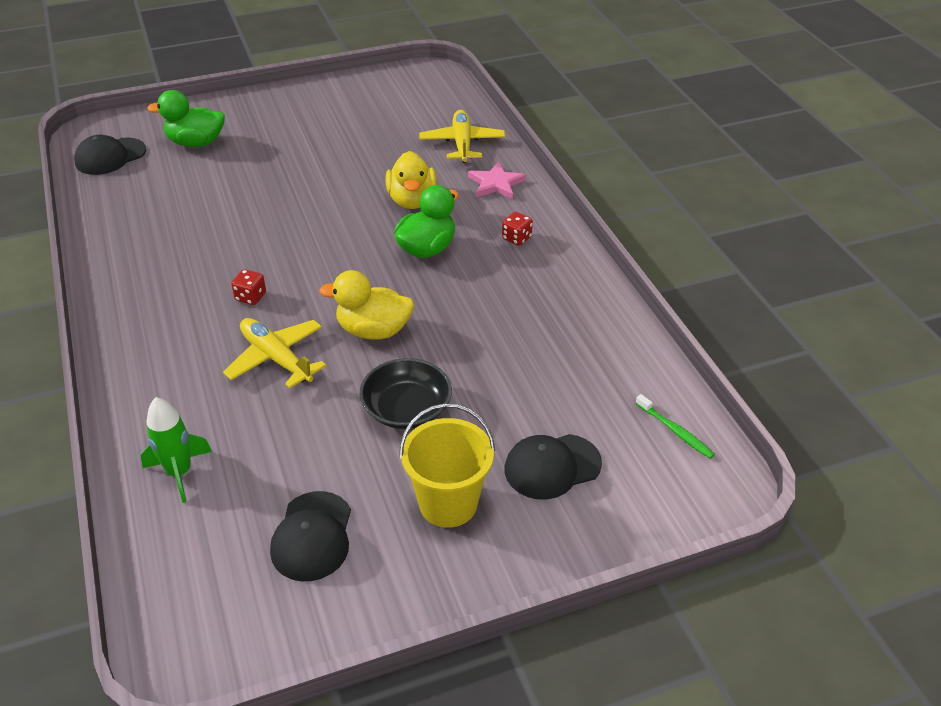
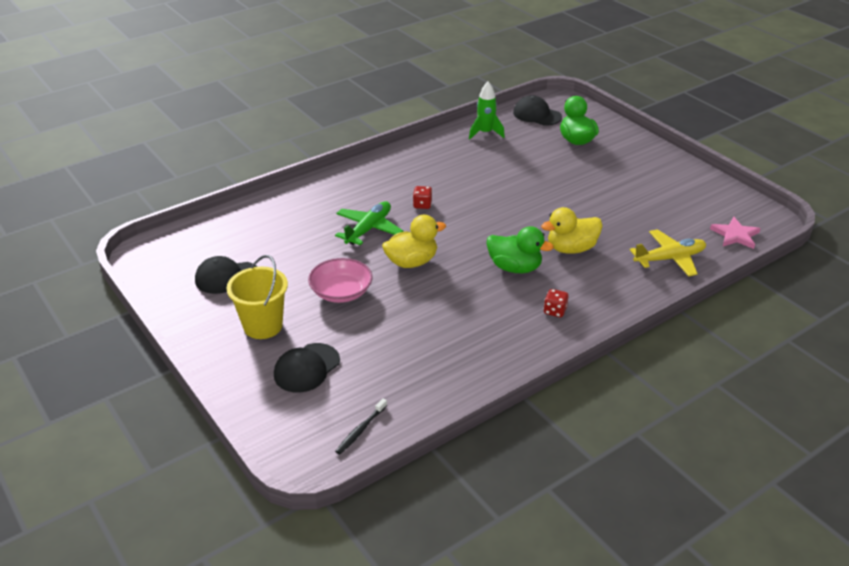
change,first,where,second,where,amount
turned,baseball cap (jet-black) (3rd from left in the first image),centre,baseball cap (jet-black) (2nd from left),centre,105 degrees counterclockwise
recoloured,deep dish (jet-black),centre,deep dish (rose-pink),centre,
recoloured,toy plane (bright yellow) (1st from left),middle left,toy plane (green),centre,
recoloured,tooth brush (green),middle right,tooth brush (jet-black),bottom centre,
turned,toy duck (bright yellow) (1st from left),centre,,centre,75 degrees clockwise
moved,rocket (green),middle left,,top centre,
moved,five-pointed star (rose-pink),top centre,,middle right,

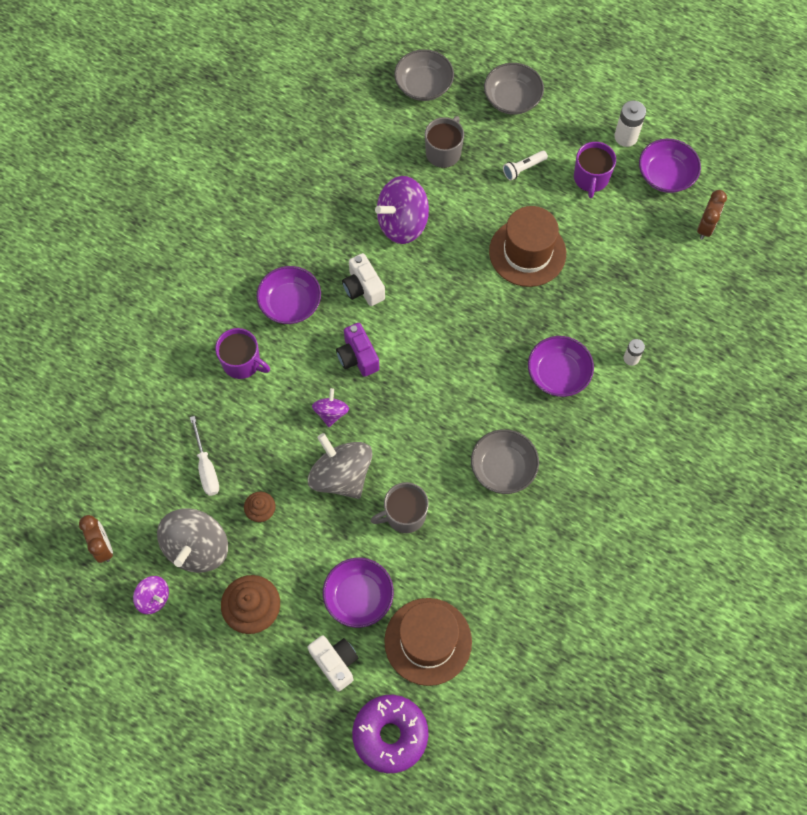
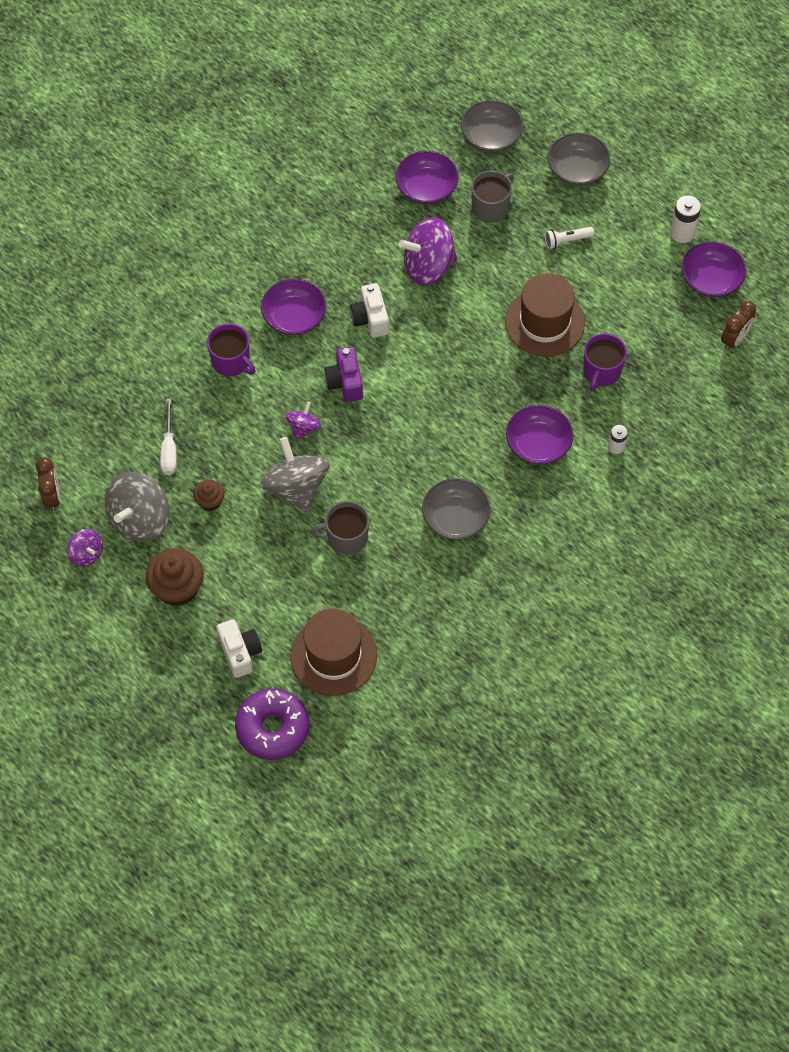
change,first,where,second,where,amount
moved,deep dish (royal purple) (2nd from left),bottom centre,,top centre,
moved,coffee mug (royal purple) (2nd from left),top right,,middle right,

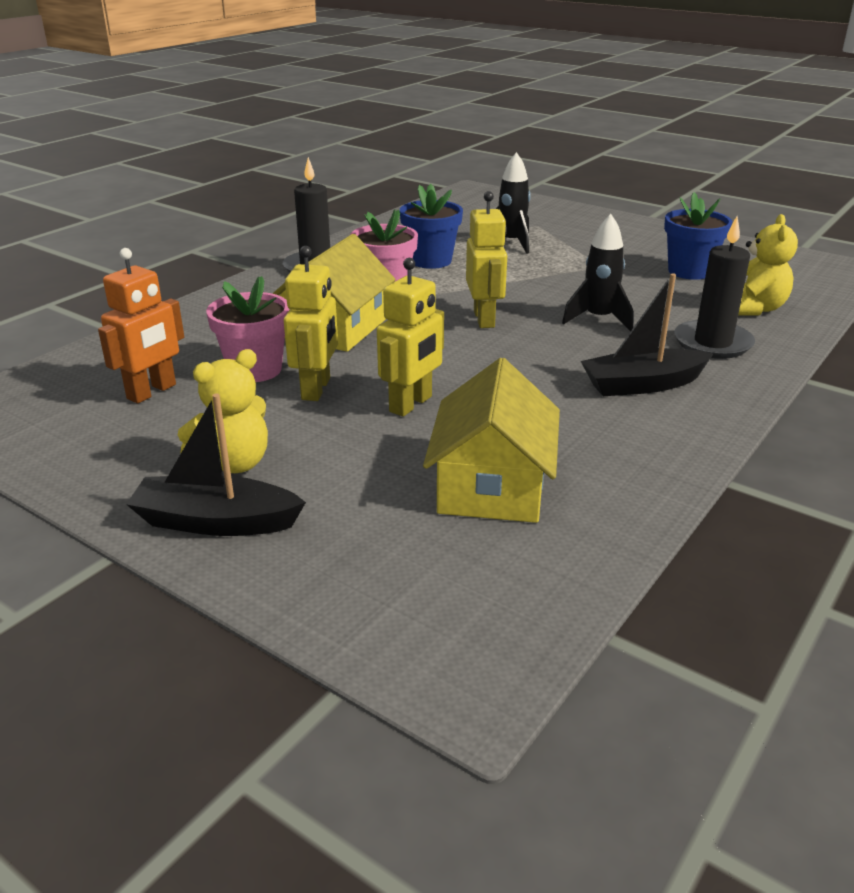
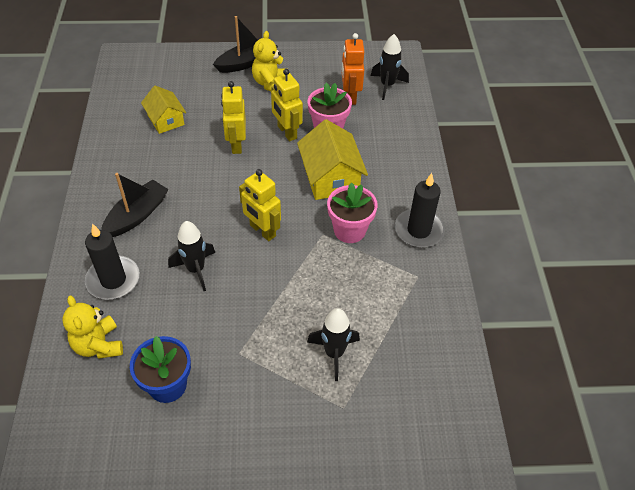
change,first,where,second,where,amount
resized,house (bright yellow) (2nd from left in the first image),centre,house (bright yellow) (1st from left),top left,x0.64
added,,,rocket (jet-black) (3rd from left),top centre,
removed,potted plant (cobalt) (1st from left),top centre,,,

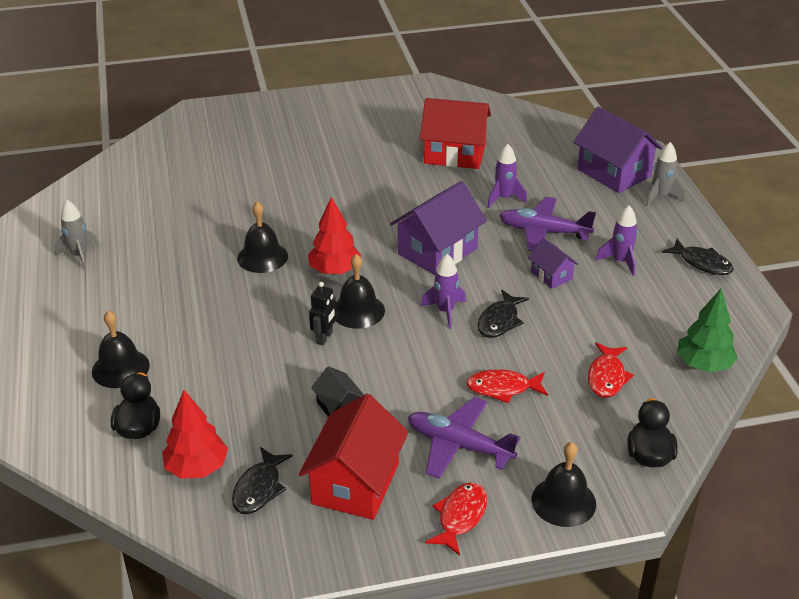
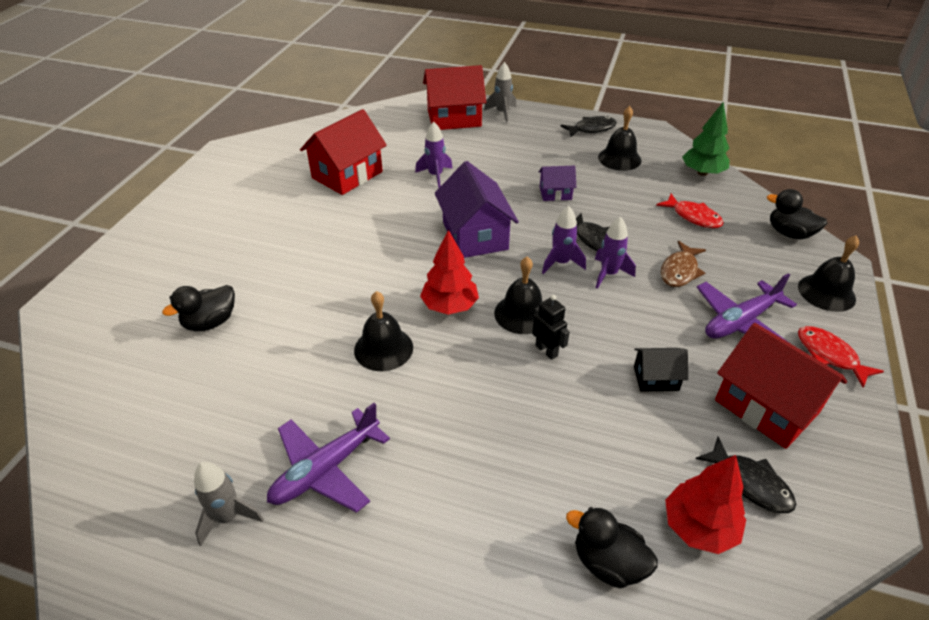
change,first,where,second,where,amount
added,,,toy duck (jet-black) (1st from left),middle left,
moved,toy plane (royal purple) (2nd from left in the first image),middle right,toy plane (royal purple) (1st from left),bottom centre,
recoloured,house (royal purple) (3rd from left),top right,house (crimson) (2nd from left),top centre,
moved,rocket (royal purple) (3rd from left),middle right,,centre,
moved,school bell (jet-black) (1st from left in the first image),middle left,school bell (jet-black) (3rd from left),top right,
recoloured,fish (crimson) (2nd from left),centre,fish (russet),middle right,

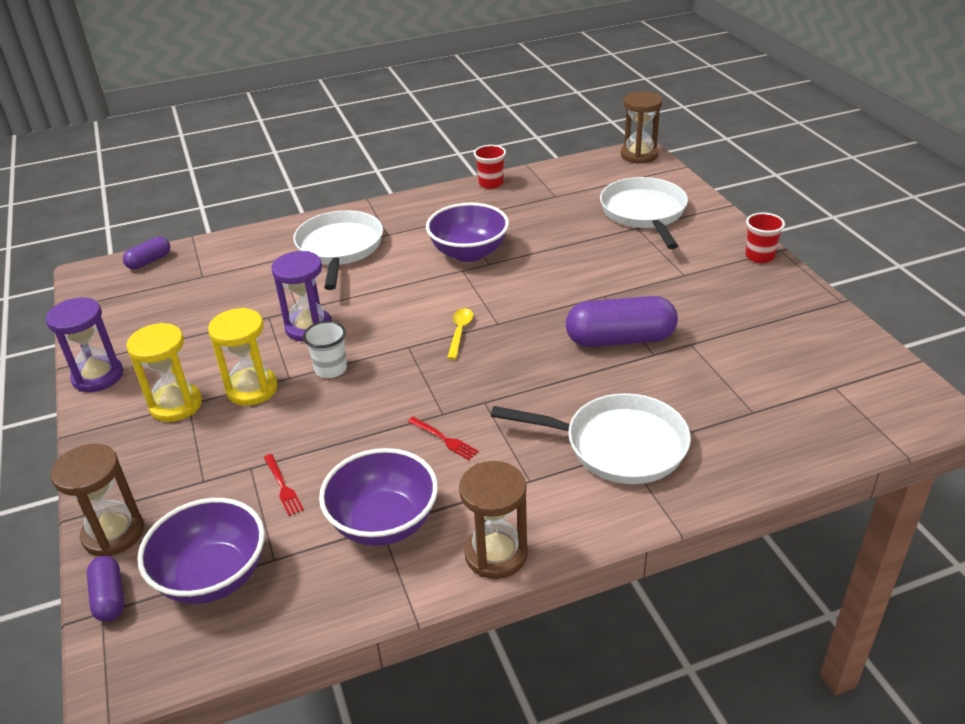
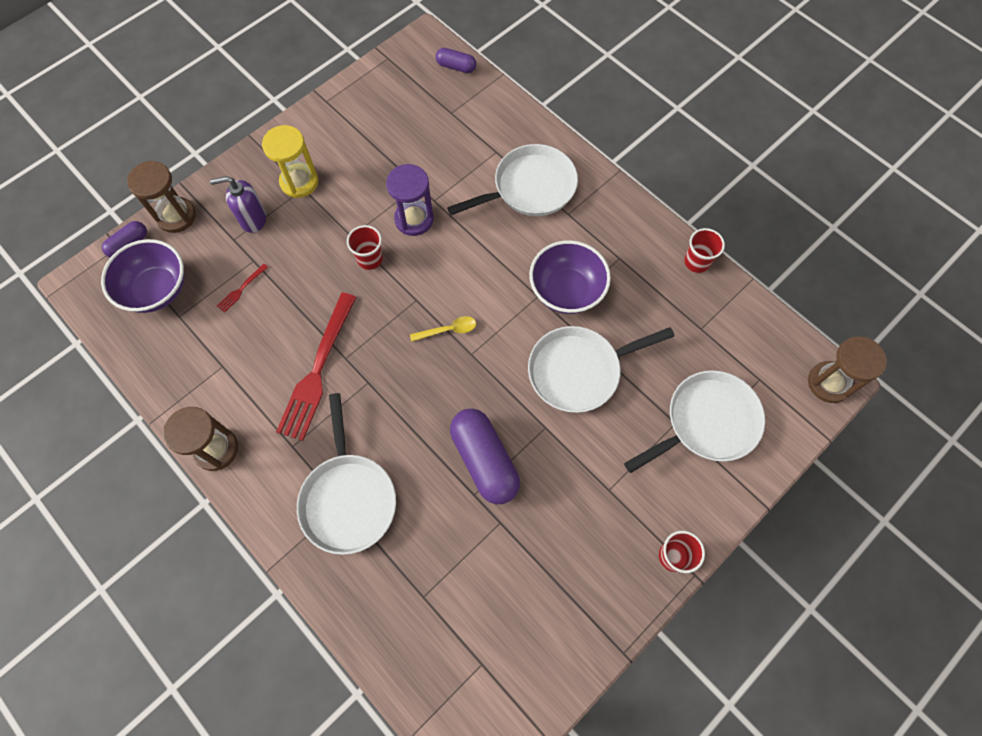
change,first,where,second,where,amount
added,,,pump bottle (royal purple),top left,
resized,fork (crimson) (2nd from left),centre,,middle left,x2.40
recoloured,beaker (white),centre,beaker (crimson) (1st from left),centre,
added,,,skillet (white) (3rd from left),centre,
removed,hourglass (royal purple) (1st from left),middle left,,,
removed,hourglass (bright yellow) (2nd from left),middle left,,,
removed,deep dish (royal purple) (2nd from left),bottom centre,,,

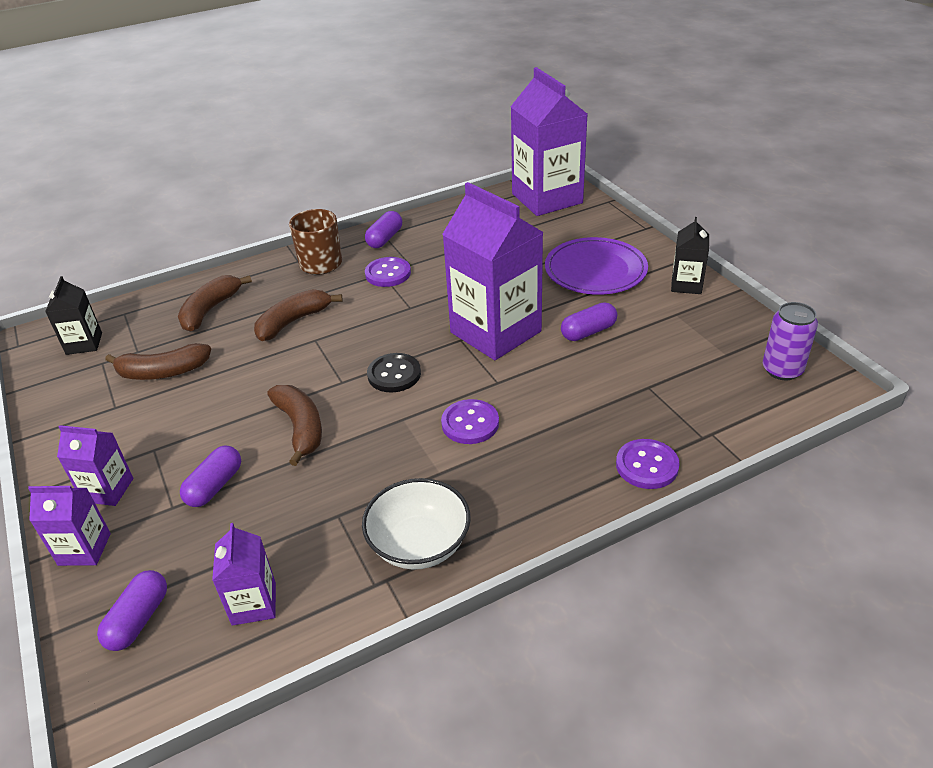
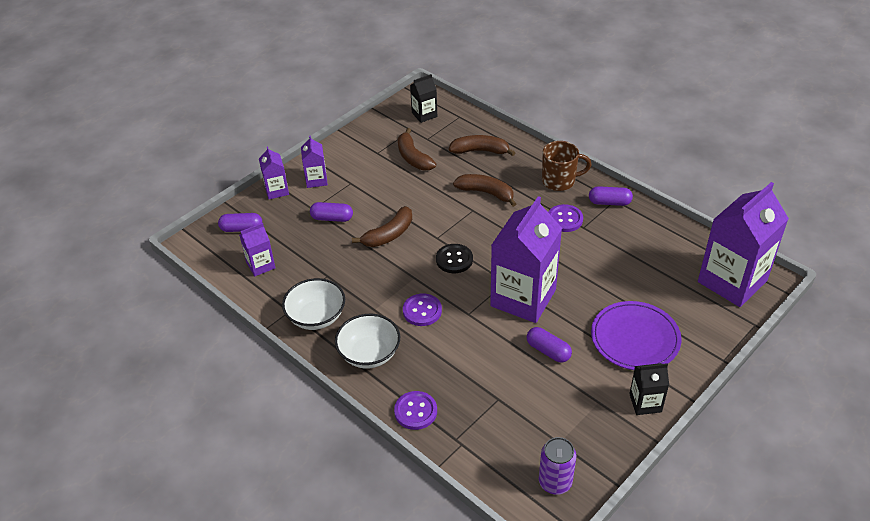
change,first,where,second,where,amount
added,,,deep dish (white) (2nd from left),centre,

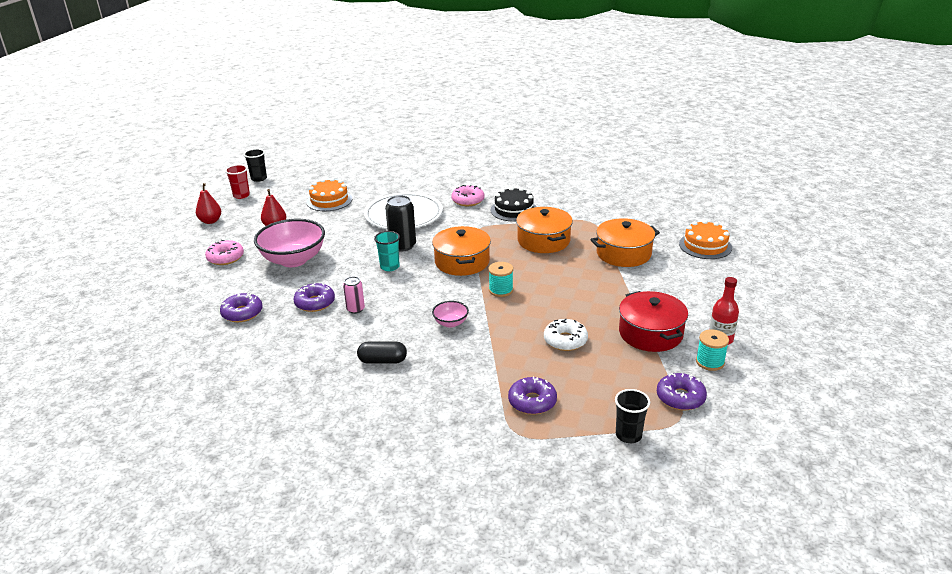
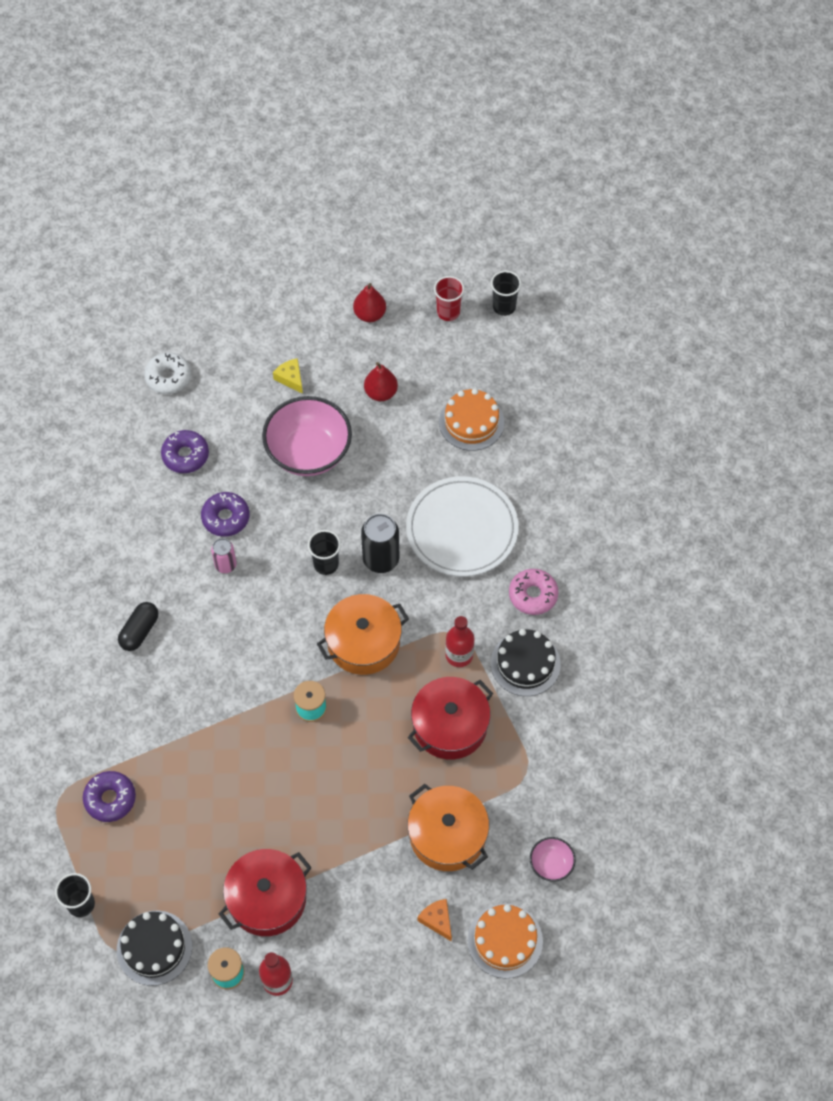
change,first,where,second,where,amount
replaced,donut (royal purple) (4th from left),bottom right,cake (jet-black) (1st from left),bottom left,
turned,capsule (jet-black),centre,,middle left,45 degrees clockwise
moved,donut (white),centre,,middle left,
replaced,donut (rose-pink) (1st from left),middle left,cheese (bright yellow),centre,
recoloured,beaker (teal),centre,beaker (jet-black) (2nd from left),centre,
recoloured,stockpot (bright orange) (2nd from left),centre,stockpot (crimson) (2nd from left),centre,
added,,,cheese (bright orange),bottom centre,
added,,,bottle (crimson) (2nd from left),centre,
moved,deep dish (rose-pink) (2nd from left),centre,,bottom centre,

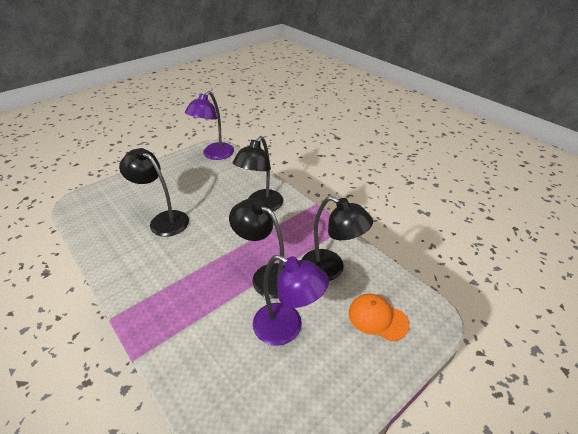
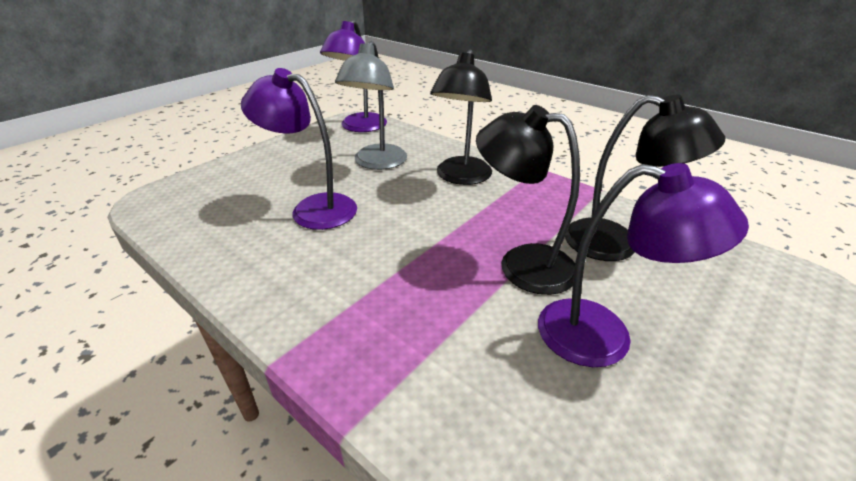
change,first,where,second,where,amount
recoloured,reading lamp (jet-black) (1st from left),middle left,reading lamp (royal purple) (1st from left),top centre,
added,,,reading lamp (ash-grey),top centre,
removed,baseball cap (bright orange),bottom centre,,,

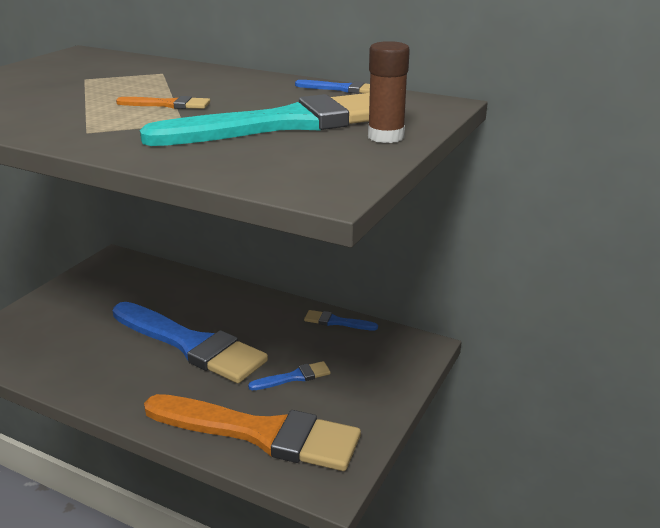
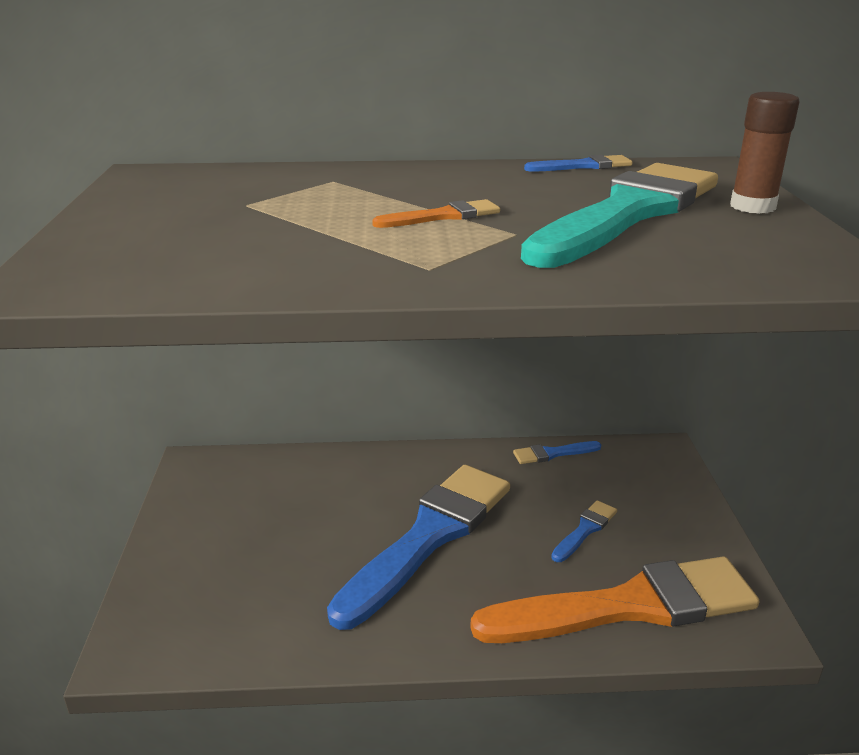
change,first,where,second,where,amount
turned,brush (cobalt) (1st from left),middle left,,bottom centre,60 degrees counterclockwise

